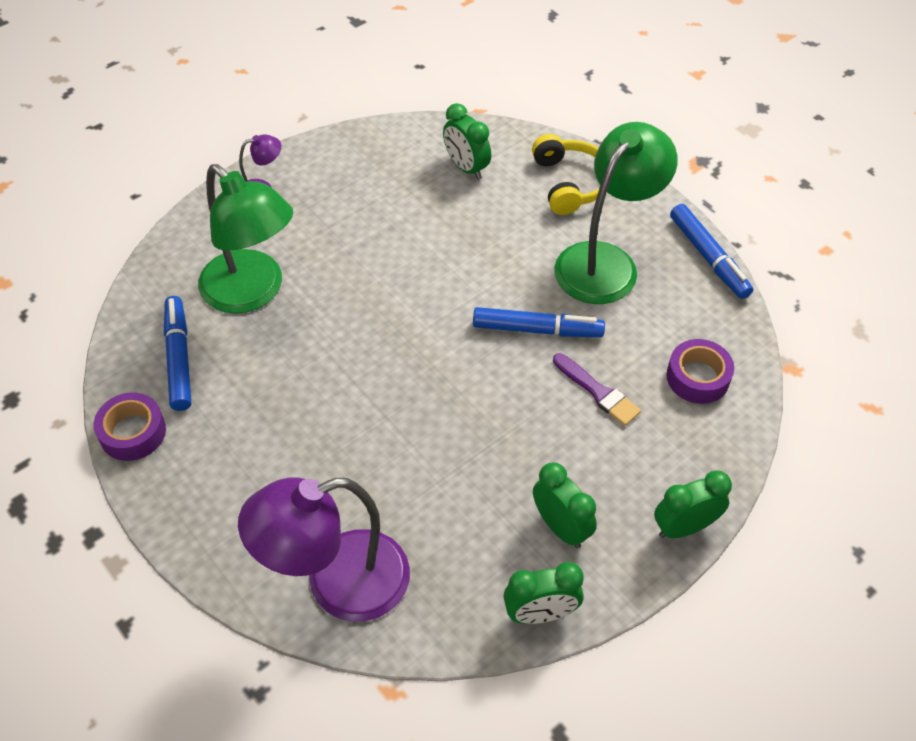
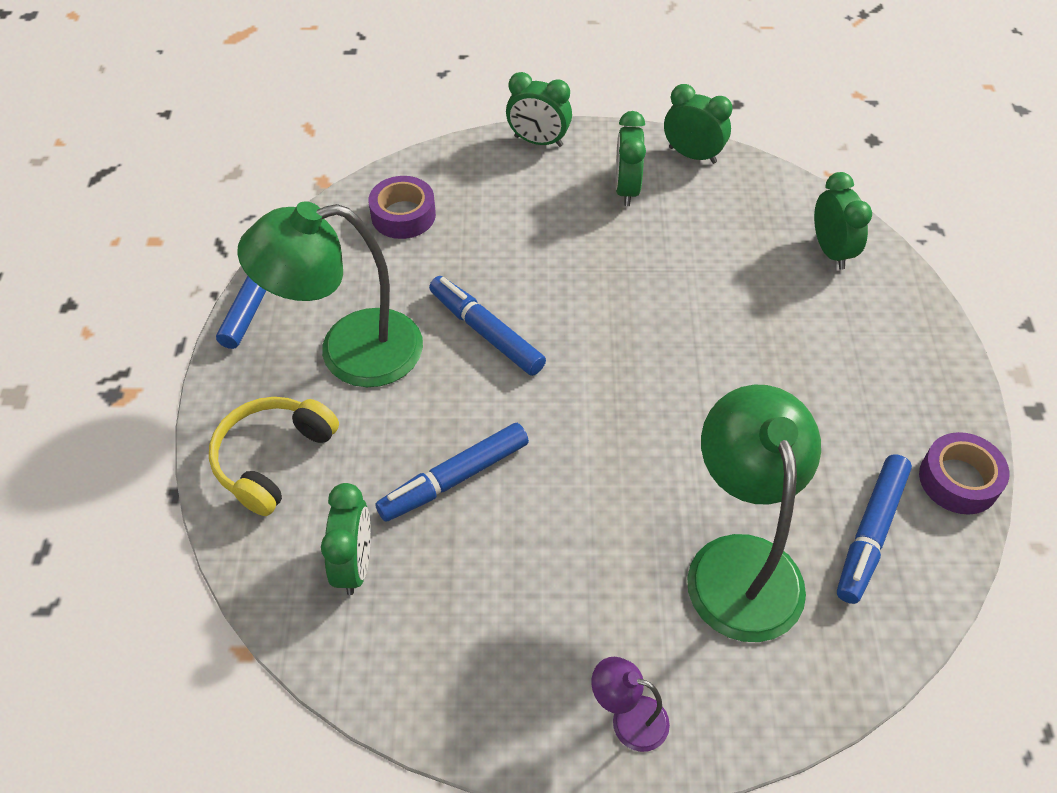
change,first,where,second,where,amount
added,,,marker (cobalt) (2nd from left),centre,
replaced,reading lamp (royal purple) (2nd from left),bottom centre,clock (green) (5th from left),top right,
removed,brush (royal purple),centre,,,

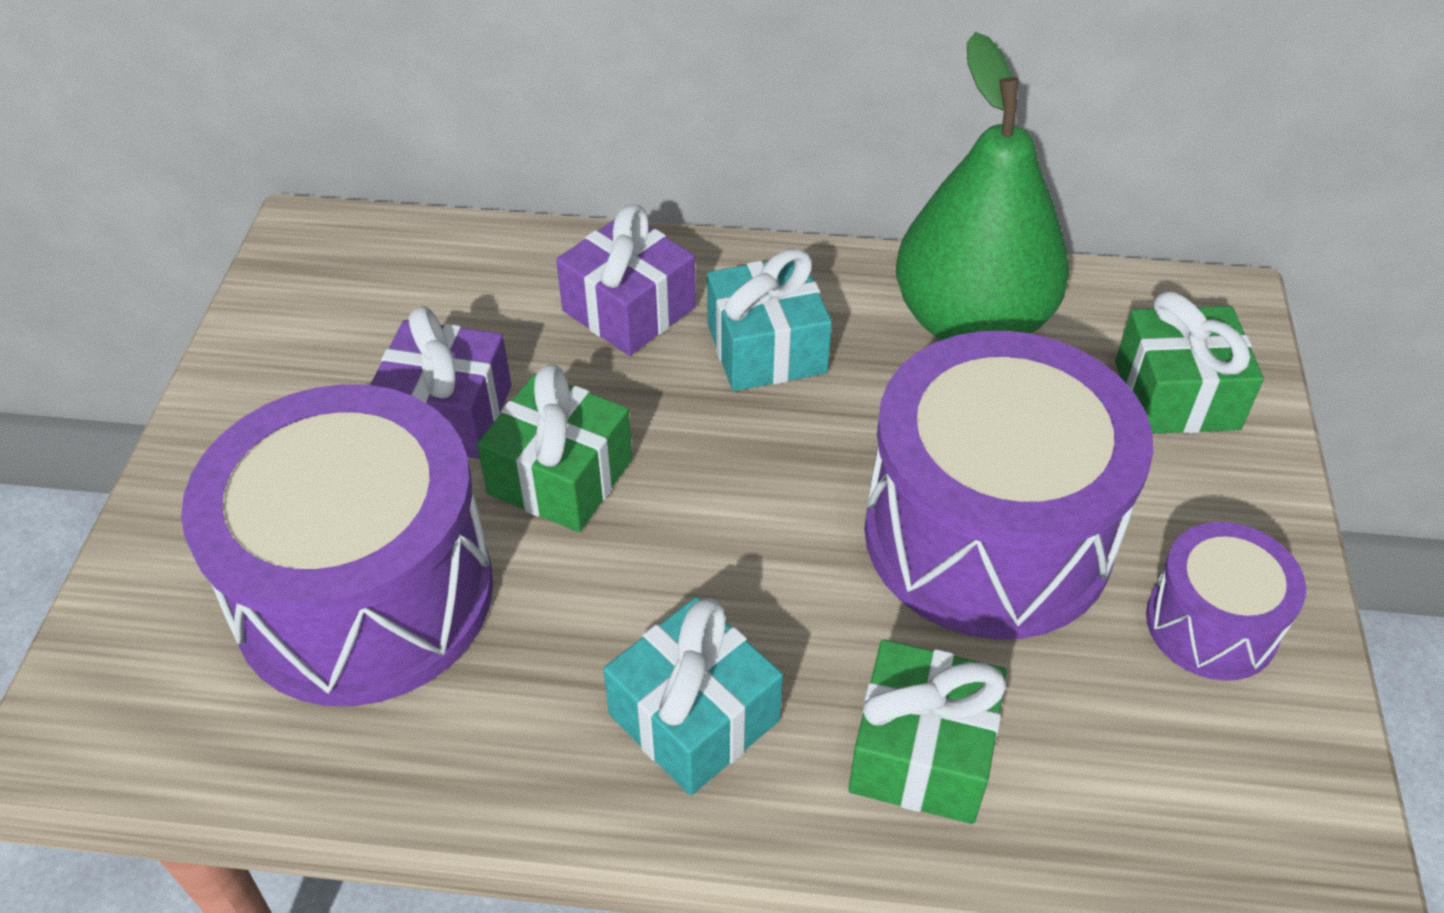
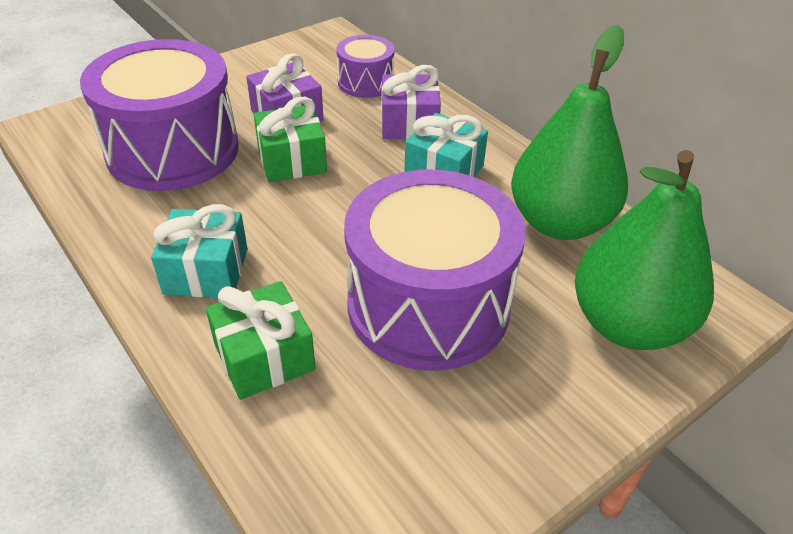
change,first,where,second,where,amount
moved,toy drum (royal purple) (3rd from left in the first image),middle right,toy drum (royal purple) (2nd from left),top centre,
replaced,present (green) (3rd from left),middle right,toy pear (green) (2nd from left),middle right,

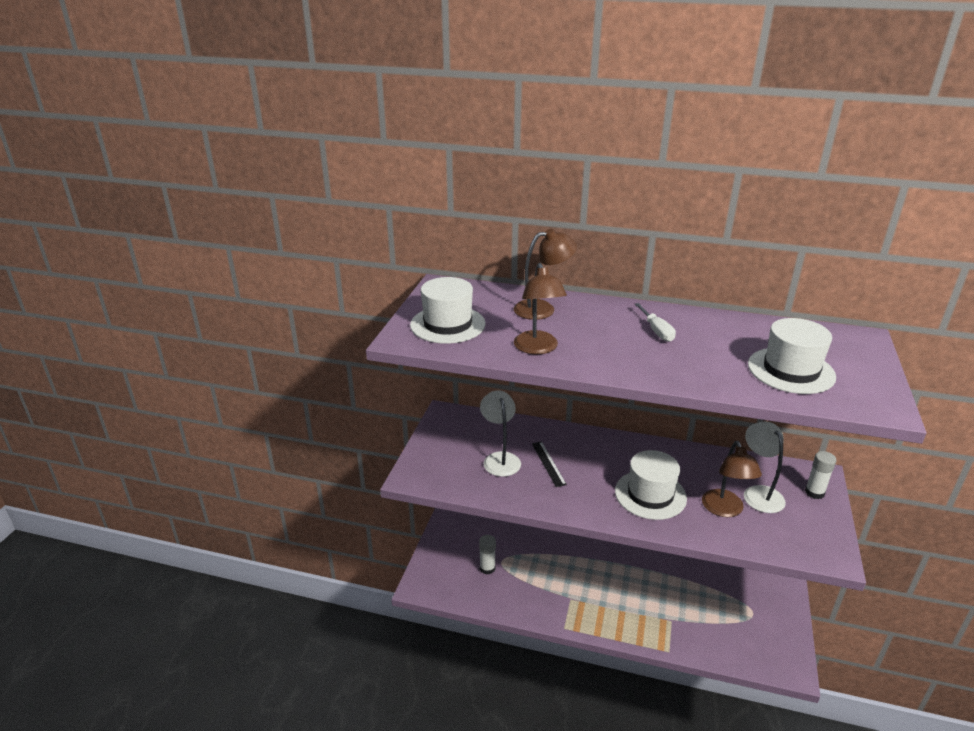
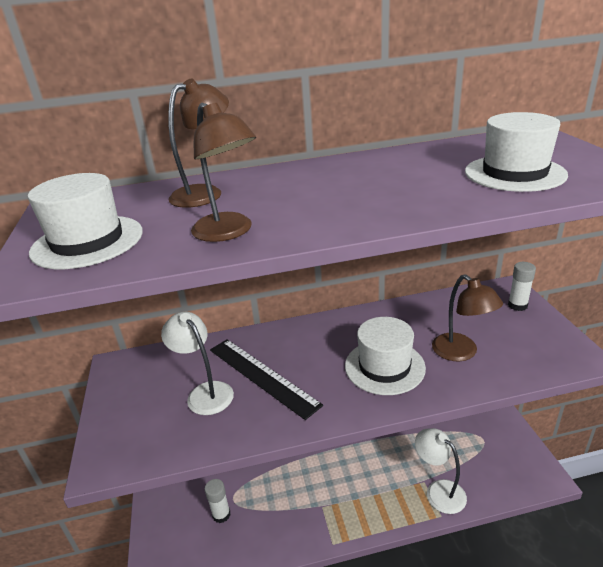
change,first,where,second,where,amount
resized,measuring stick (jet-black),centre,,bottom centre,x1.78
moved,reading lamp (white) (2nd from left),middle right,,bottom right,
removed,flat screwdriver (white),middle right,,,

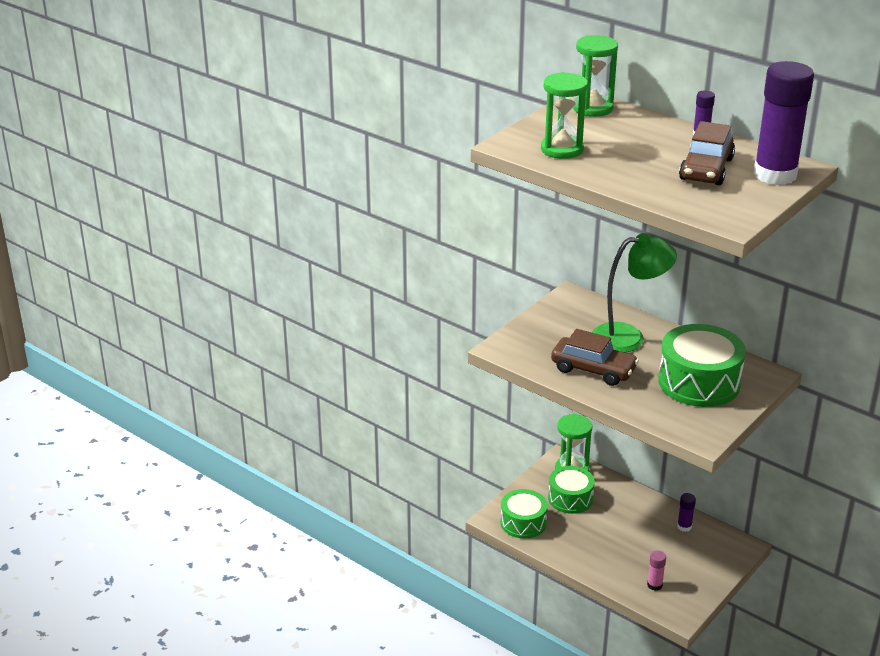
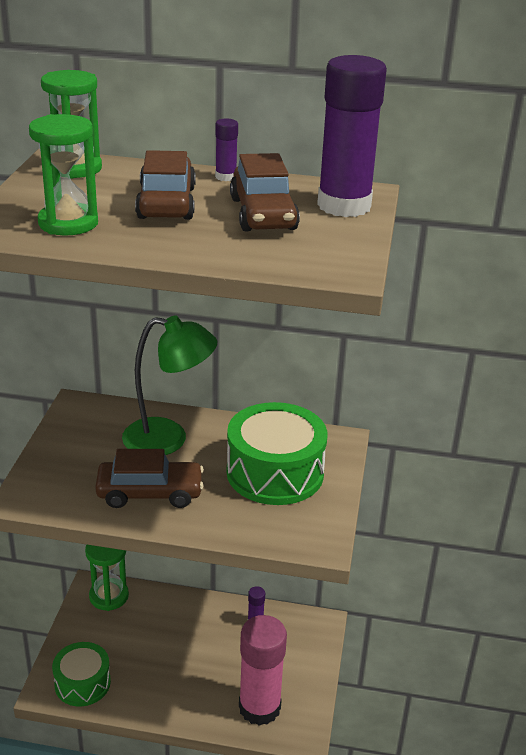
change,first,where,second,where,amount
turned,reading lamp (green),middle right,,middle left,45 degrees clockwise
added,,,toy car (russet) (2nd from left),top left,
resized,glue stick (rose-pink),bottom right,,bottom centre,x2.38
removed,toy drum (green) (2nd from left),bottom centre,,,

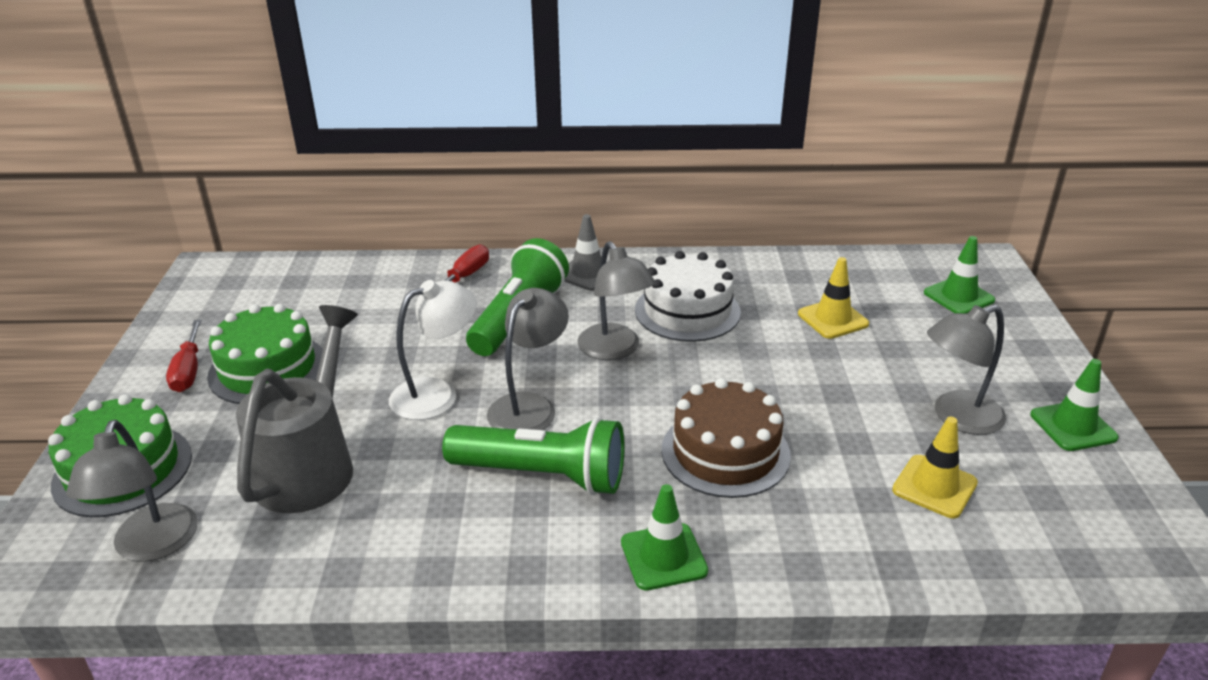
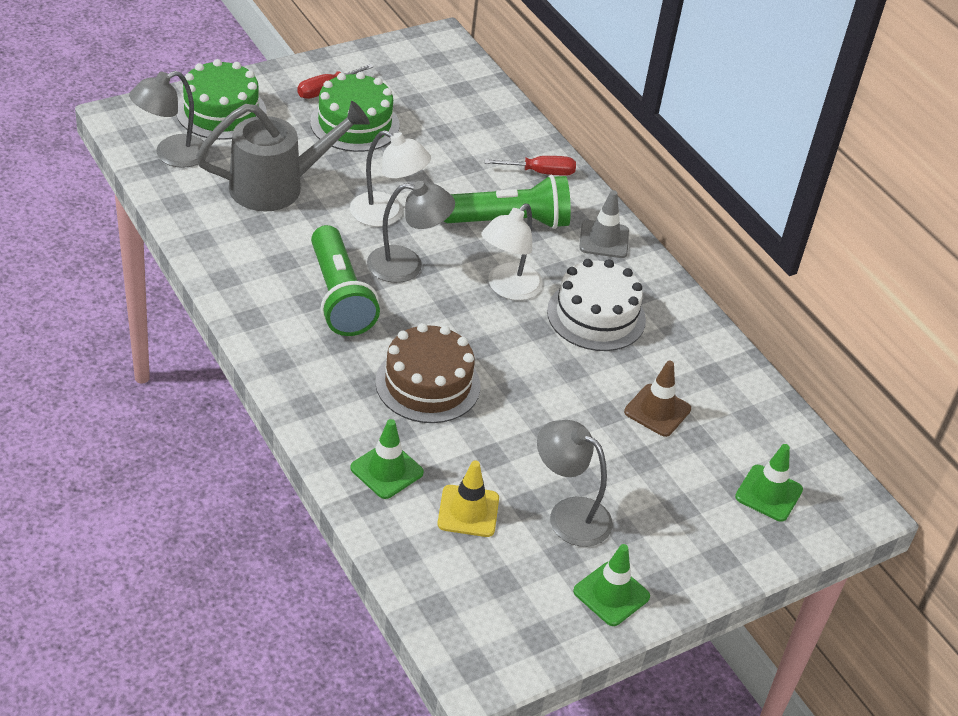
change,first,where,second,where,amount
moved,safety cone (green) (1st from left),bottom centre,,centre,
recoloured,reading lamp (ash-grey) (3rd from left),centre,reading lamp (white) (2nd from left),centre,
recoloured,safety cone (bright yellow) (1st from left),middle right,safety cone (russet),middle right,

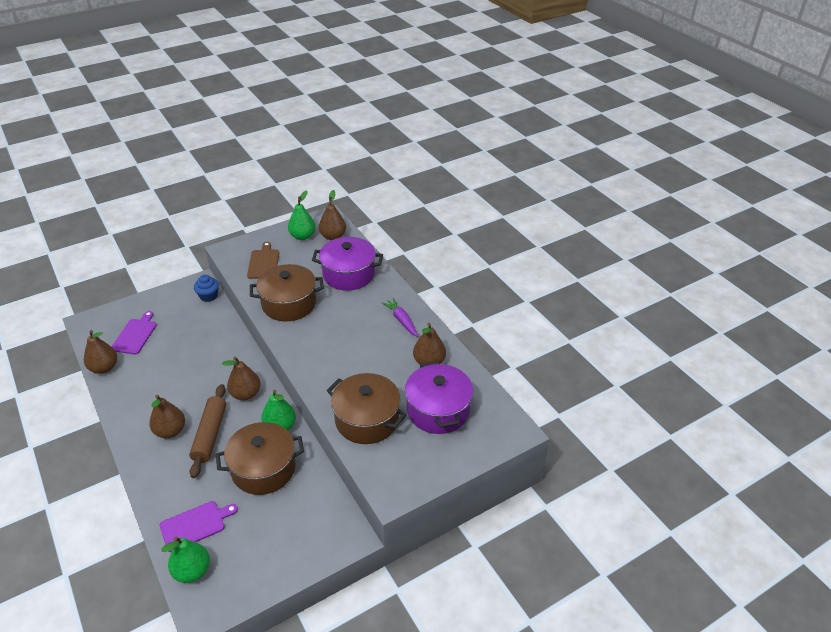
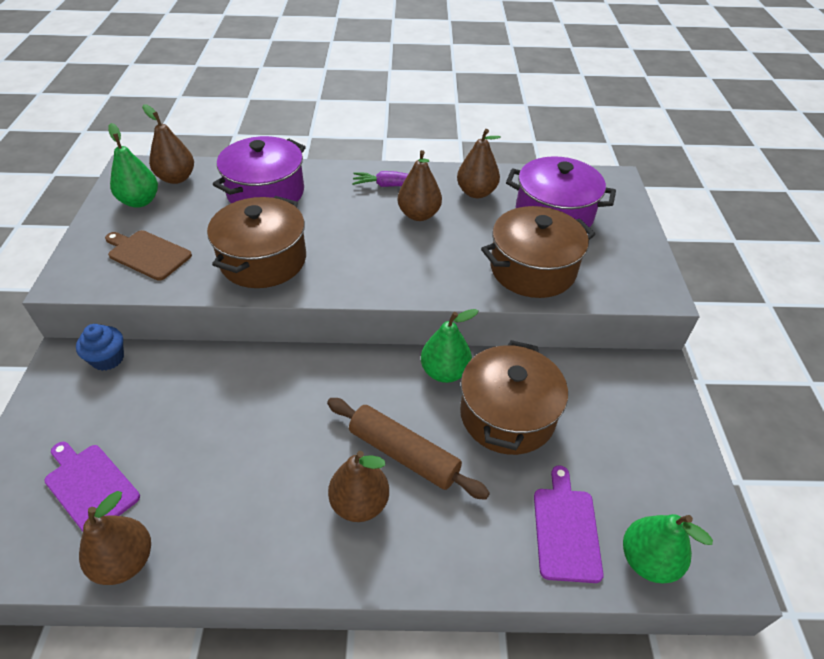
change,first,where,second,where,amount
moved,toy pear (russet) (3rd from left in the first image),middle left,toy pear (russet) (4th from left),top centre,

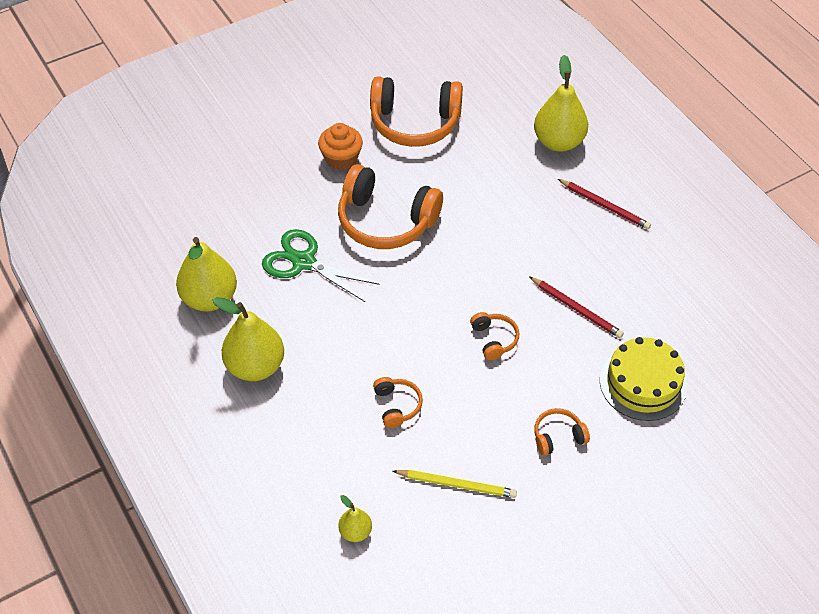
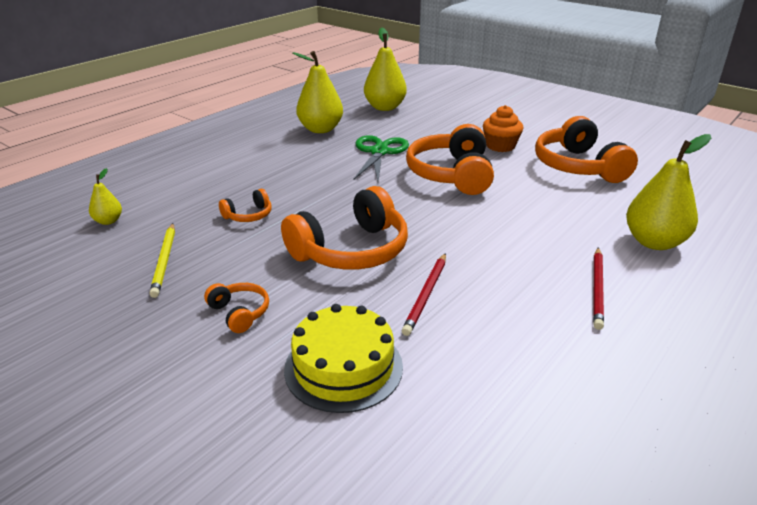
change,first,where,second,where,amount
resized,headphones (bright orange) (4th from left in the first image),centre,headphones (bright orange) (3rd from left),centre,x2.15
moved,toy pear (bright yellow) (2nd from left in the first image),middle left,toy pear (bright yellow) (3rd from left),top centre,

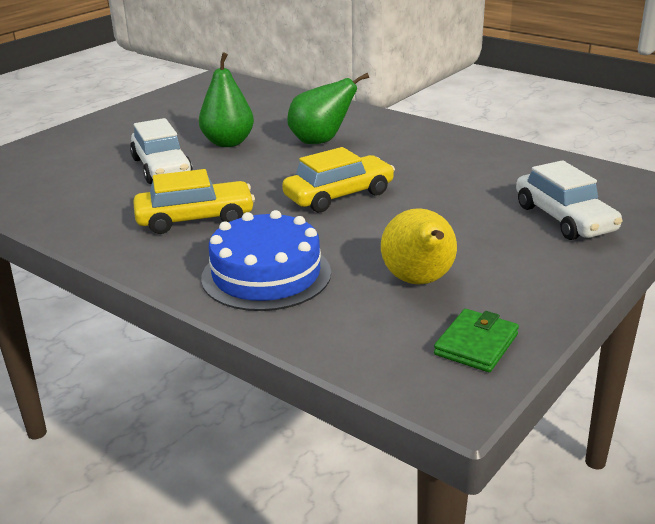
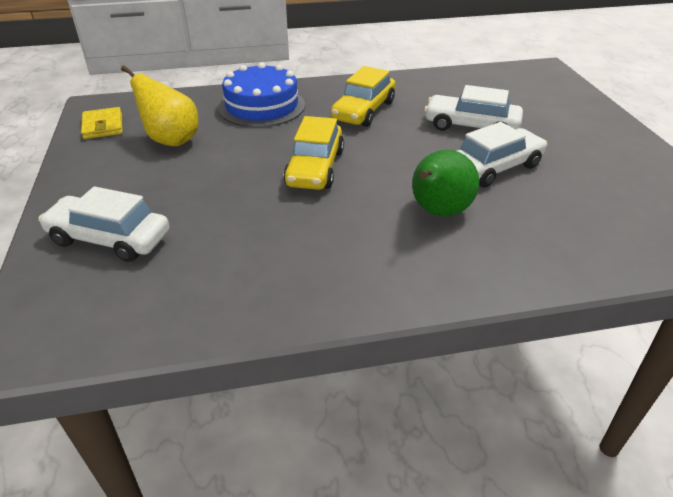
change,first,where,second,where,amount
recoloured,wallet (green),middle right,wallet (bright yellow),top left,
replaced,toy pear (green) (1st from left),top centre,toy car (white) (3rd from left),top right,

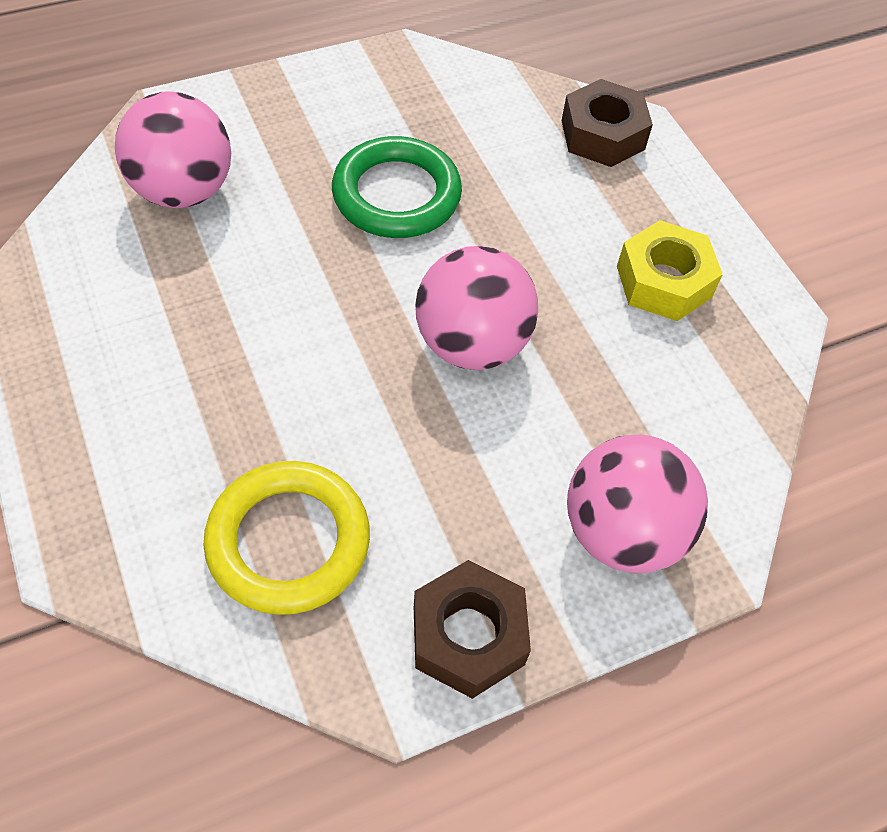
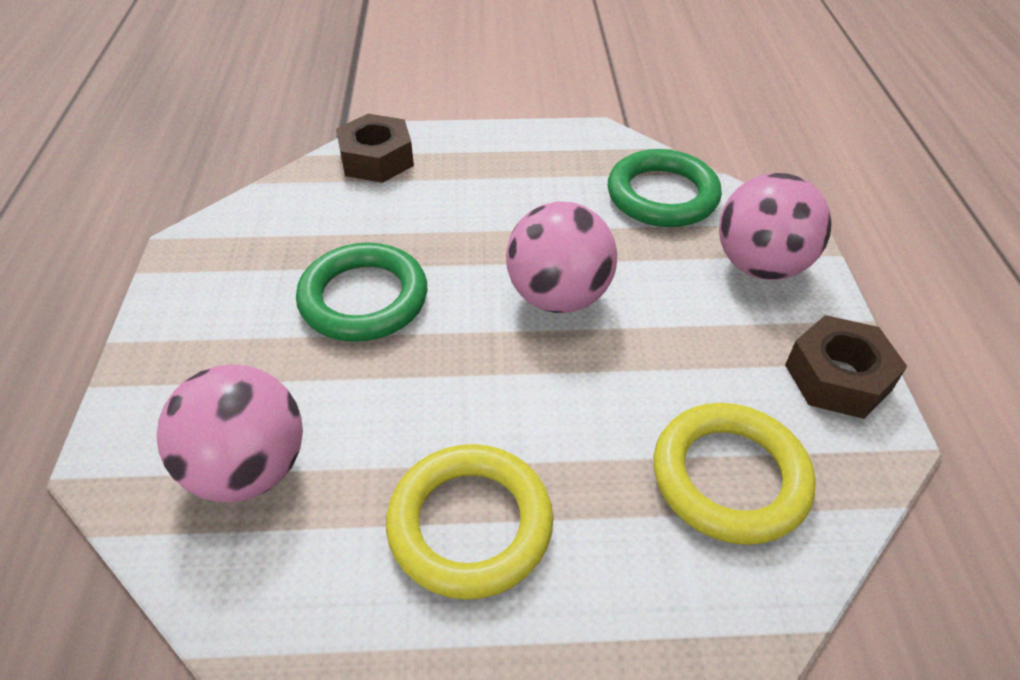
change,first,where,second,where,amount
added,,,hoop (bright yellow) (1st from left),bottom centre,
added,,,hoop (green) (2nd from left),top centre,
removed,nut (bright yellow),top right,,,

